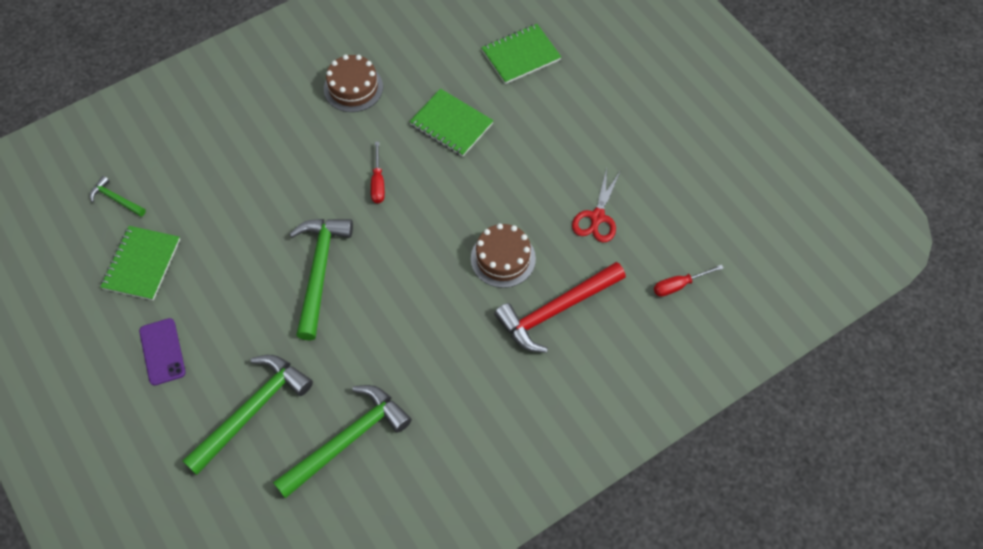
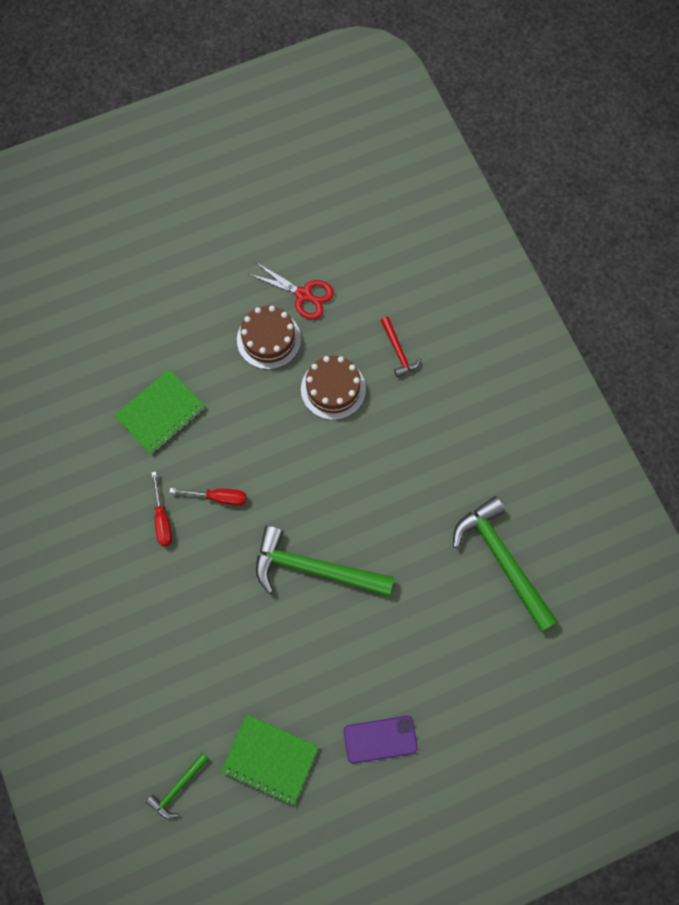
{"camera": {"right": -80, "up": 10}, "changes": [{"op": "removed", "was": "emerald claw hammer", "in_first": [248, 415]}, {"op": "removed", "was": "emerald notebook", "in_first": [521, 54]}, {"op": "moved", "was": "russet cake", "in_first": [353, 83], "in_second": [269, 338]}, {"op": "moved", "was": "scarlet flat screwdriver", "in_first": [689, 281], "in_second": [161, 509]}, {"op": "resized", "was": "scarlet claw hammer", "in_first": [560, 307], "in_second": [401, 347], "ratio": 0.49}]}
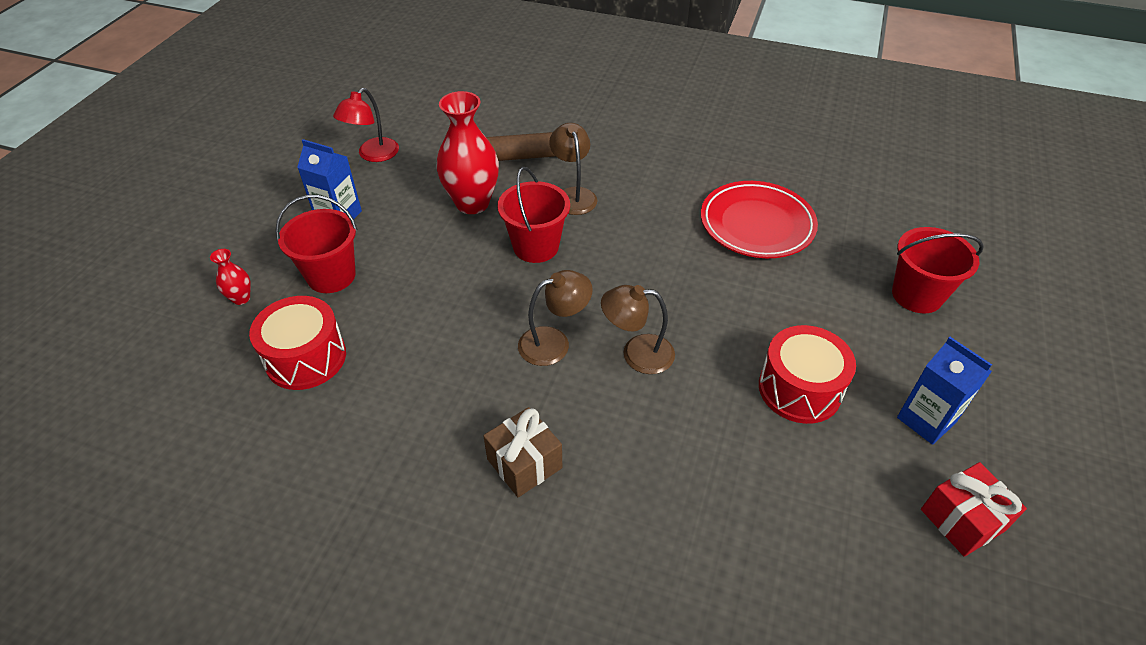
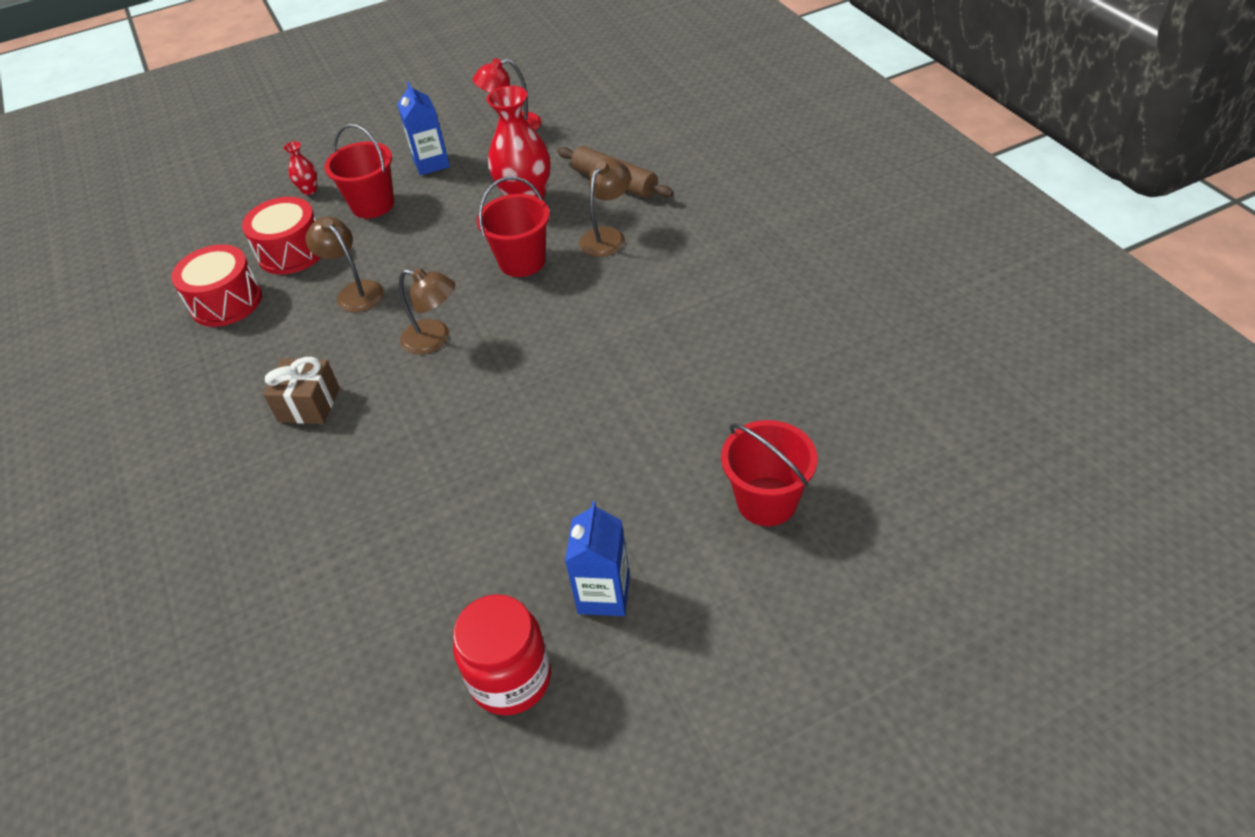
{"camera": {"right": 50, "up": 0}, "changes": [{"op": "removed", "was": "scarlet dinner plate", "in_first": [759, 219]}, {"op": "moved", "was": "russet reading lamp", "in_first": [638, 329], "in_second": [345, 264]}, {"op": "moved", "was": "scarlet toy drum", "in_first": [807, 374], "in_second": [216, 286]}, {"op": "replaced", "was": "scarlet present", "now": "scarlet jar", "in_first": [974, 509], "in_second": [502, 654]}]}
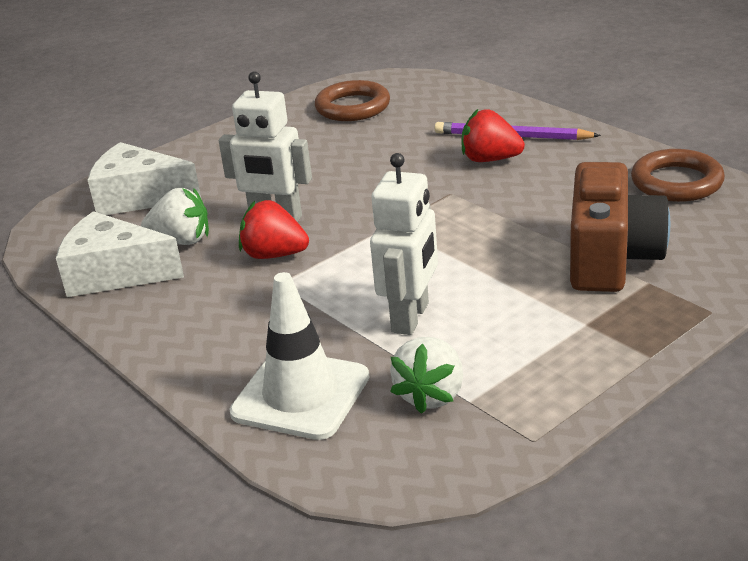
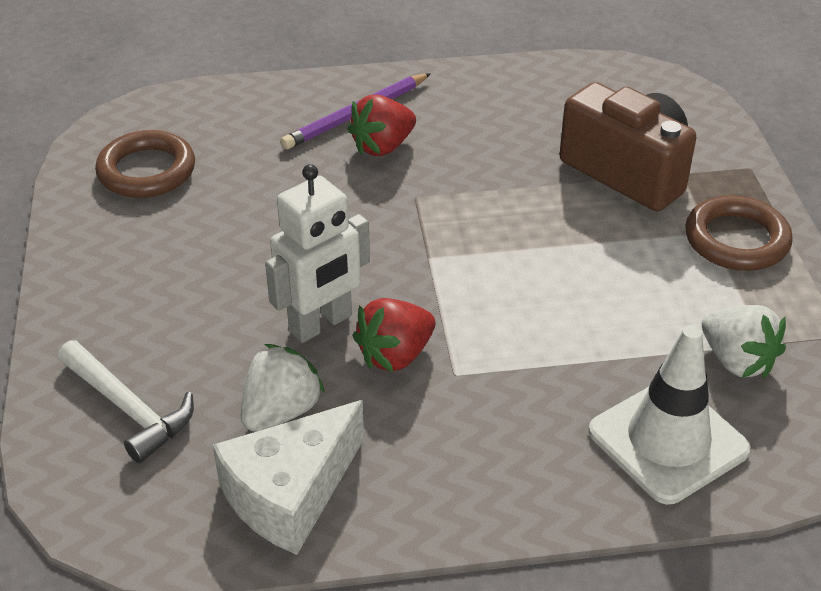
{"camera": {"right": -60, "up": 10}, "changes": [{"op": "removed", "was": "pure white robot", "in_first": [404, 244]}, {"op": "moved", "was": "russet ring", "in_first": [678, 175], "in_second": [739, 233]}, {"op": "replaced", "was": "pure white cheese wedge", "now": "pure white claw hammer", "in_first": [144, 178], "in_second": [126, 401]}]}
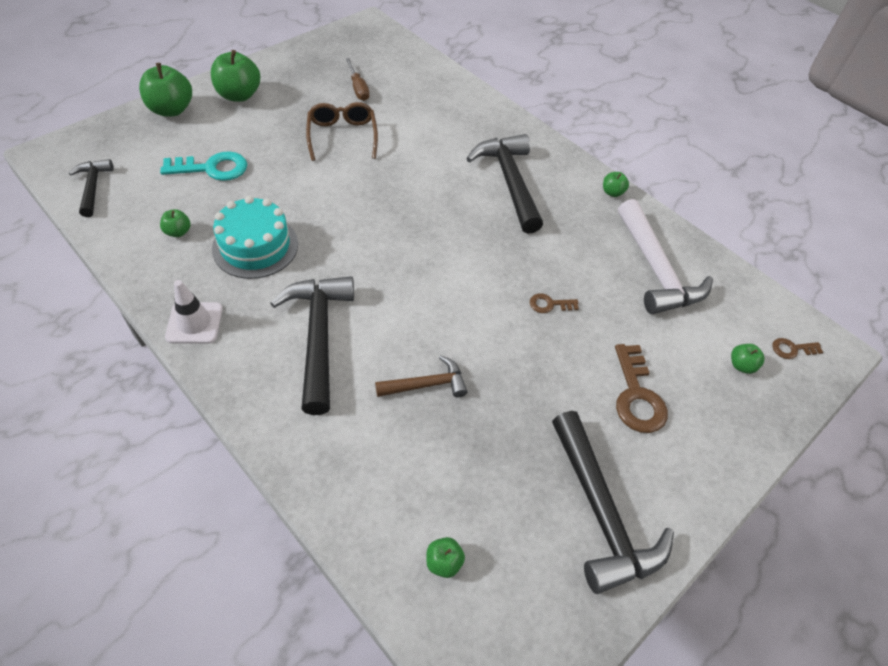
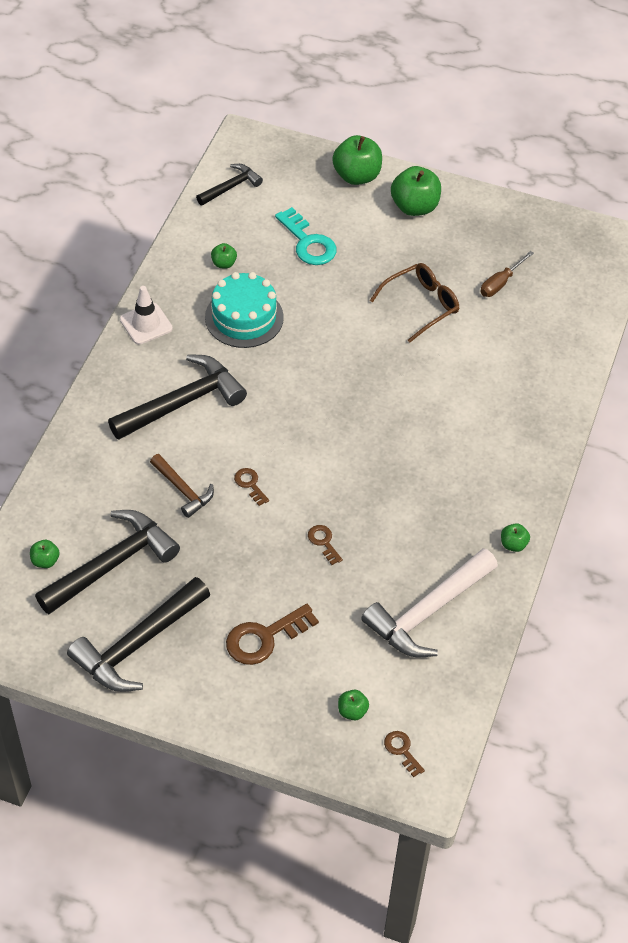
{"camera": {"right": 65, "up": 0}, "changes": [{"op": "added", "now": "russet latchkey", "in_second": [251, 487]}, {"op": "moved", "was": "ebony claw hammer", "in_first": [504, 184], "in_second": [107, 562]}]}
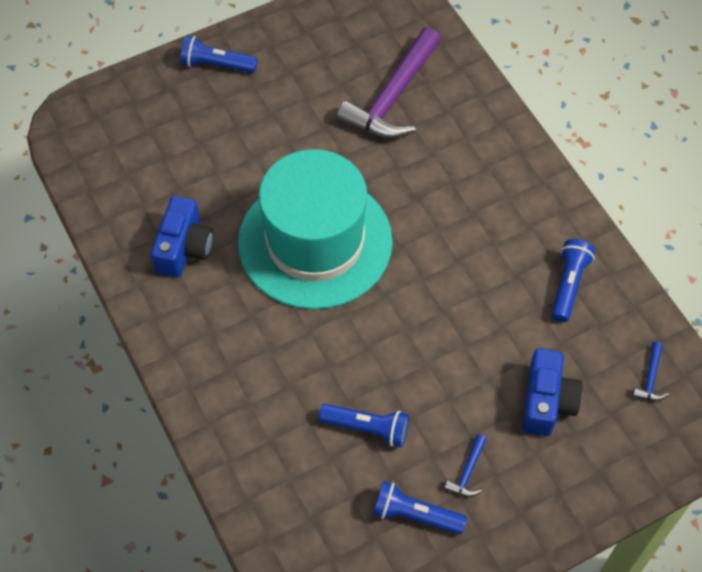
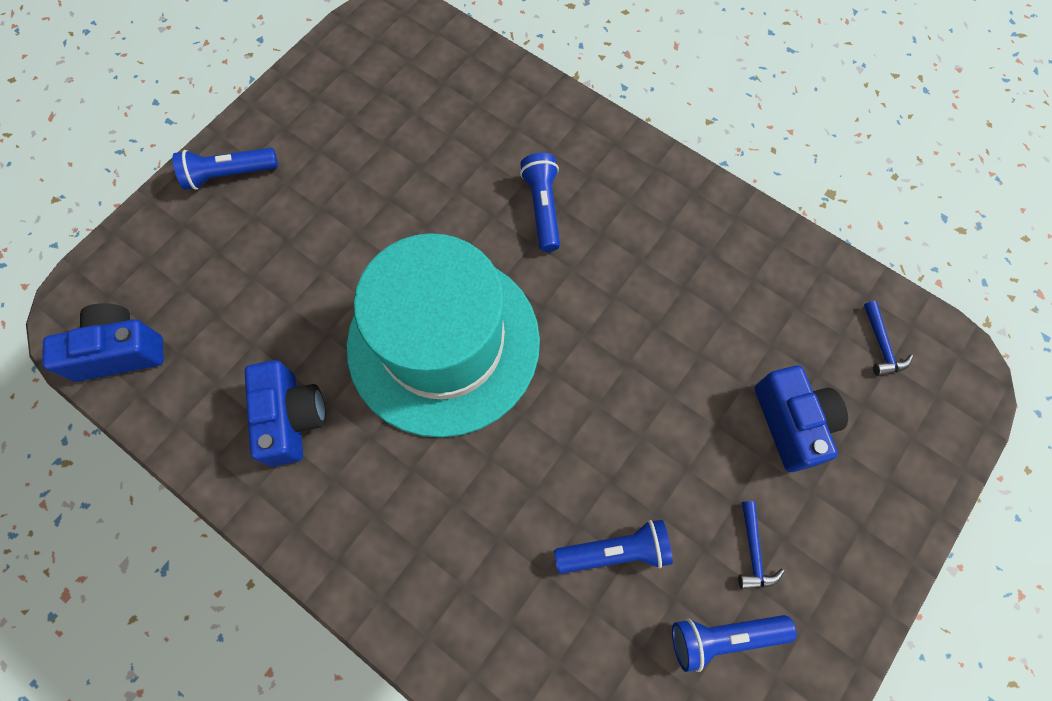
{"camera": {"right": -25, "up": 10}, "changes": [{"op": "removed", "was": "violet claw hammer", "in_first": [388, 83]}, {"op": "added", "now": "cobalt compact camera", "in_second": [103, 342]}, {"op": "moved", "was": "cobalt pocket torch", "in_first": [573, 280], "in_second": [540, 202]}]}
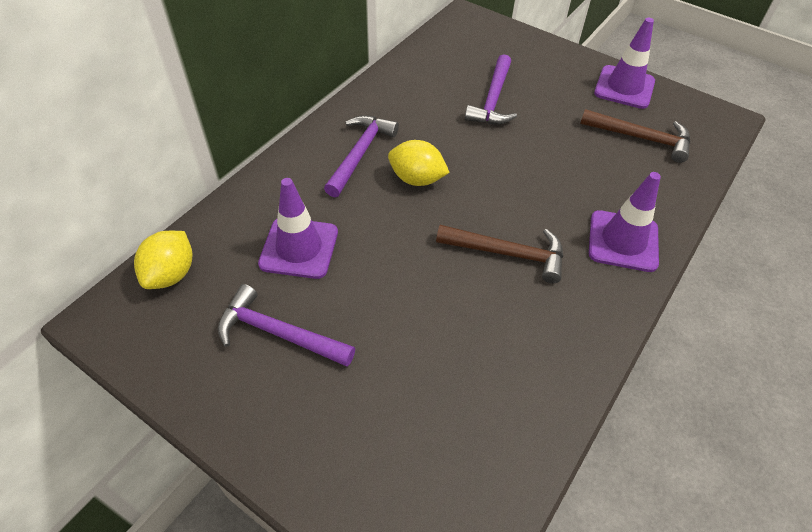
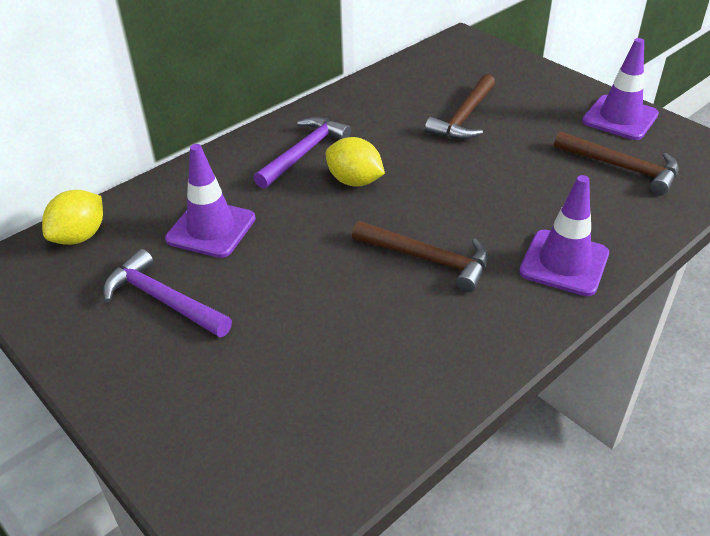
{"camera": {"right": 15, "up": -10}, "changes": [{"op": "recoloured", "was": "violet claw hammer", "now": "russet claw hammer", "in_first": [491, 89], "in_second": [460, 107]}]}
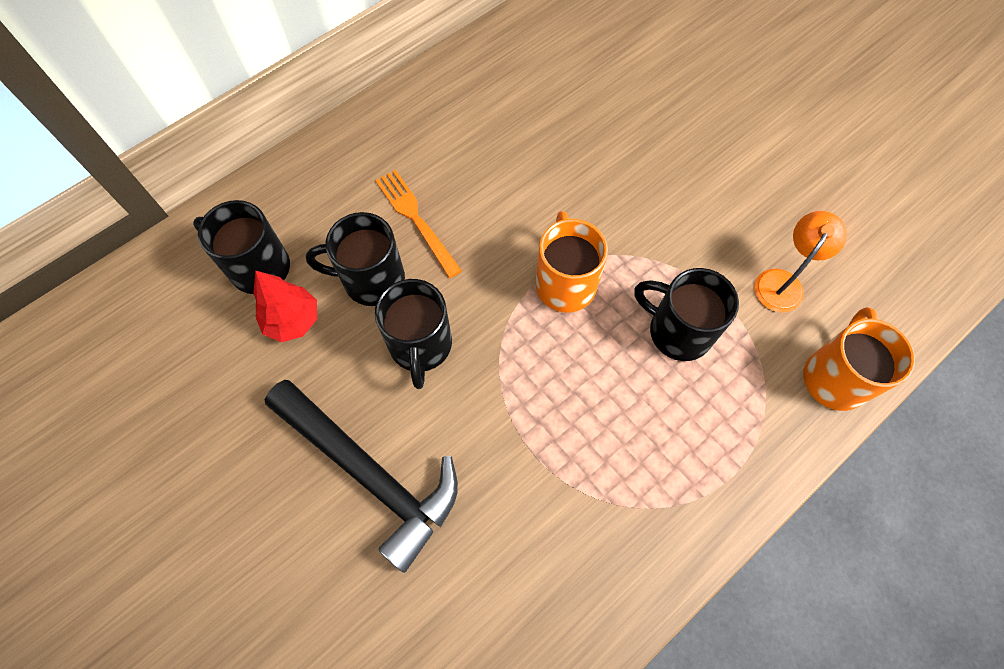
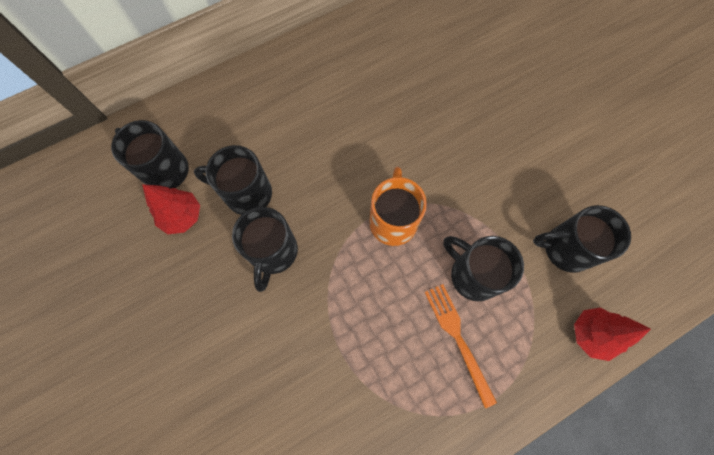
{"camera": {"right": 10, "up": 5}, "changes": [{"op": "removed", "was": "ebony claw hammer", "in_first": [361, 476]}, {"op": "moved", "was": "bright orange dinner fork", "in_first": [418, 224], "in_second": [461, 346]}, {"op": "replaced", "was": "bright orange reading lamp", "now": "ebony tea mug", "in_first": [801, 262], "in_second": [582, 239]}, {"op": "replaced", "was": "bright orange tea mug", "now": "scarlet toy tree", "in_first": [859, 359], "in_second": [612, 334]}]}
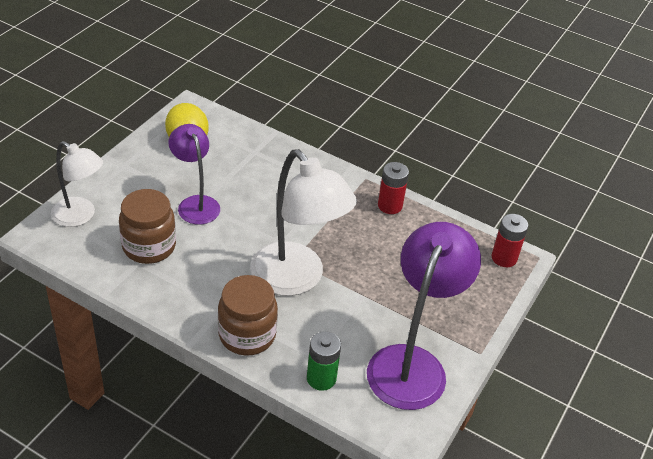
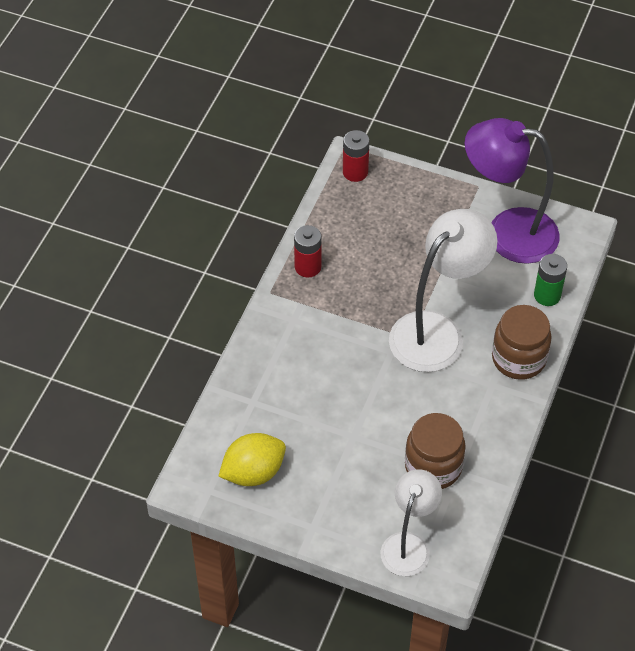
{"camera": {"right": -95, "up": 10}, "changes": [{"op": "removed", "was": "violet reading lamp", "in_first": [194, 174]}]}
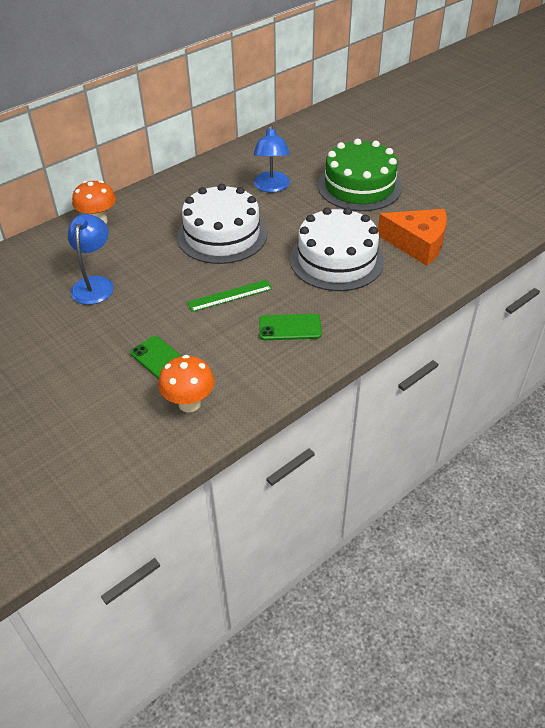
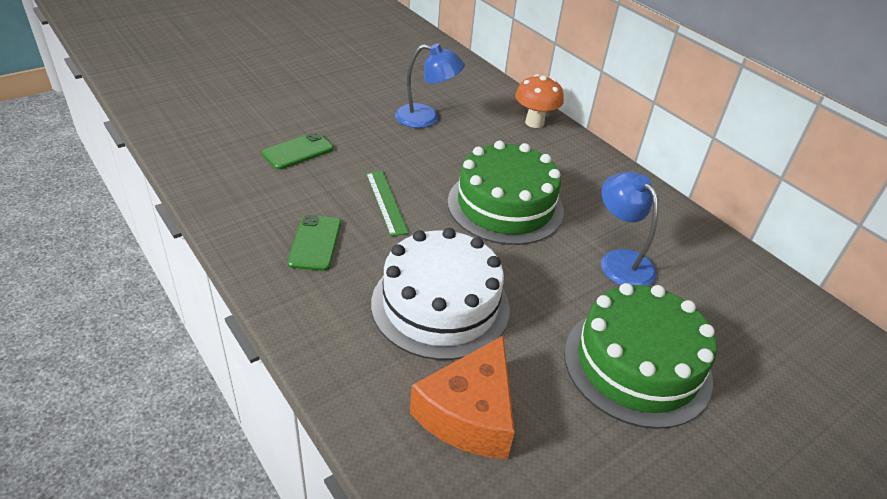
{"camera": {"right": 90, "up": -5}, "changes": [{"op": "removed", "was": "bright orange fungus", "in_first": [186, 383]}, {"op": "recoloured", "was": "pure white cake", "now": "emerald cake", "in_first": [222, 224], "in_second": [506, 193]}, {"op": "turned", "was": "cobalt reading lamp", "in_first": [271, 159], "in_second": [629, 229], "clockwise": 60}]}
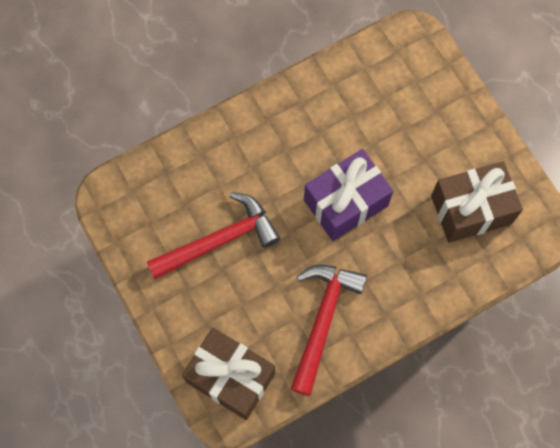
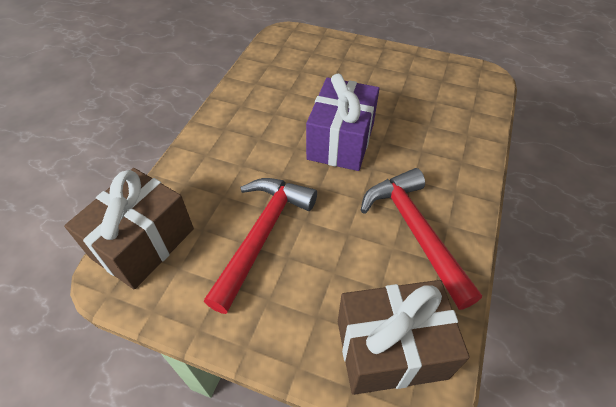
{"camera": {"right": -40, "up": -20}, "changes": [{"op": "moved", "was": "russet present", "in_first": [477, 202], "in_second": [129, 228]}]}
